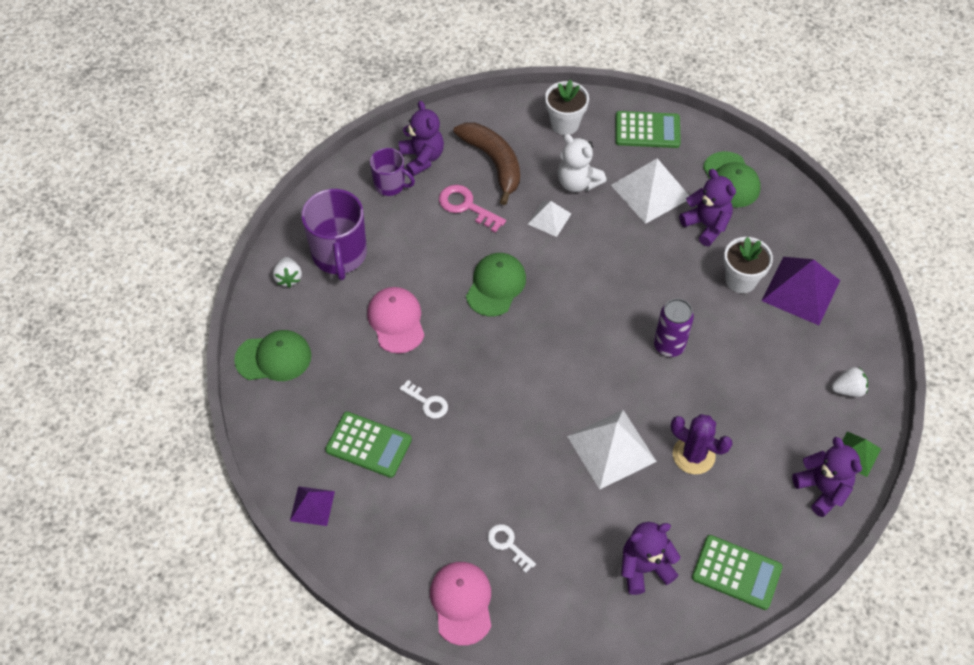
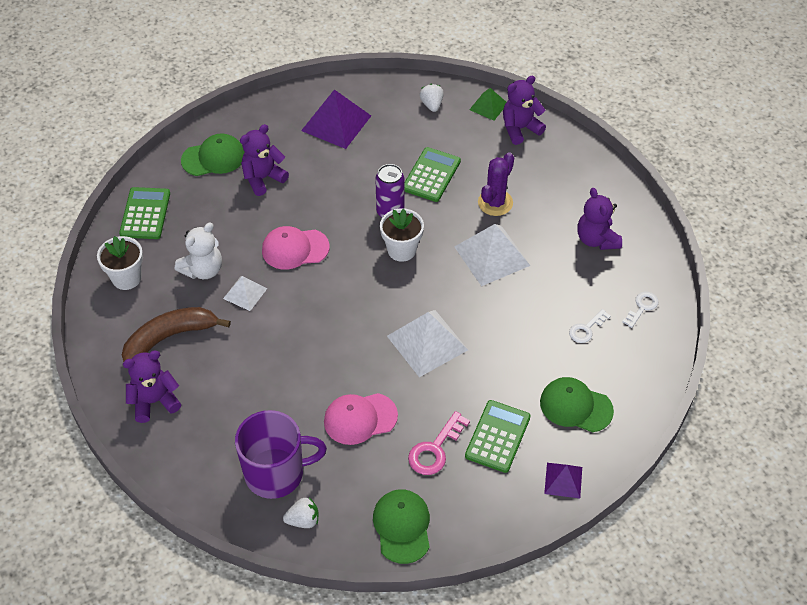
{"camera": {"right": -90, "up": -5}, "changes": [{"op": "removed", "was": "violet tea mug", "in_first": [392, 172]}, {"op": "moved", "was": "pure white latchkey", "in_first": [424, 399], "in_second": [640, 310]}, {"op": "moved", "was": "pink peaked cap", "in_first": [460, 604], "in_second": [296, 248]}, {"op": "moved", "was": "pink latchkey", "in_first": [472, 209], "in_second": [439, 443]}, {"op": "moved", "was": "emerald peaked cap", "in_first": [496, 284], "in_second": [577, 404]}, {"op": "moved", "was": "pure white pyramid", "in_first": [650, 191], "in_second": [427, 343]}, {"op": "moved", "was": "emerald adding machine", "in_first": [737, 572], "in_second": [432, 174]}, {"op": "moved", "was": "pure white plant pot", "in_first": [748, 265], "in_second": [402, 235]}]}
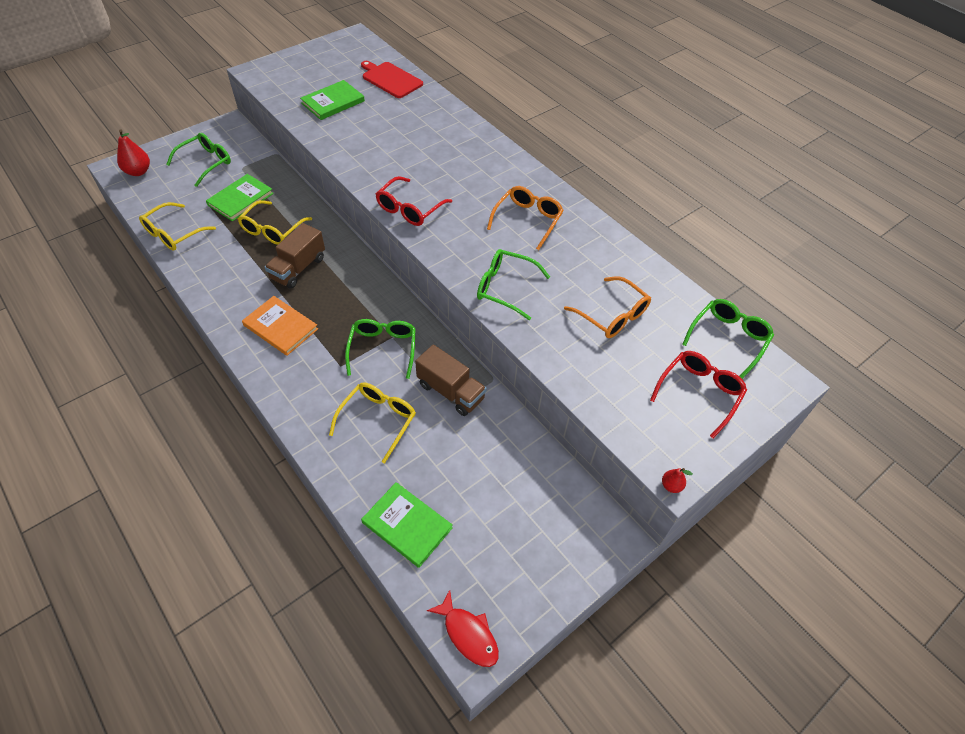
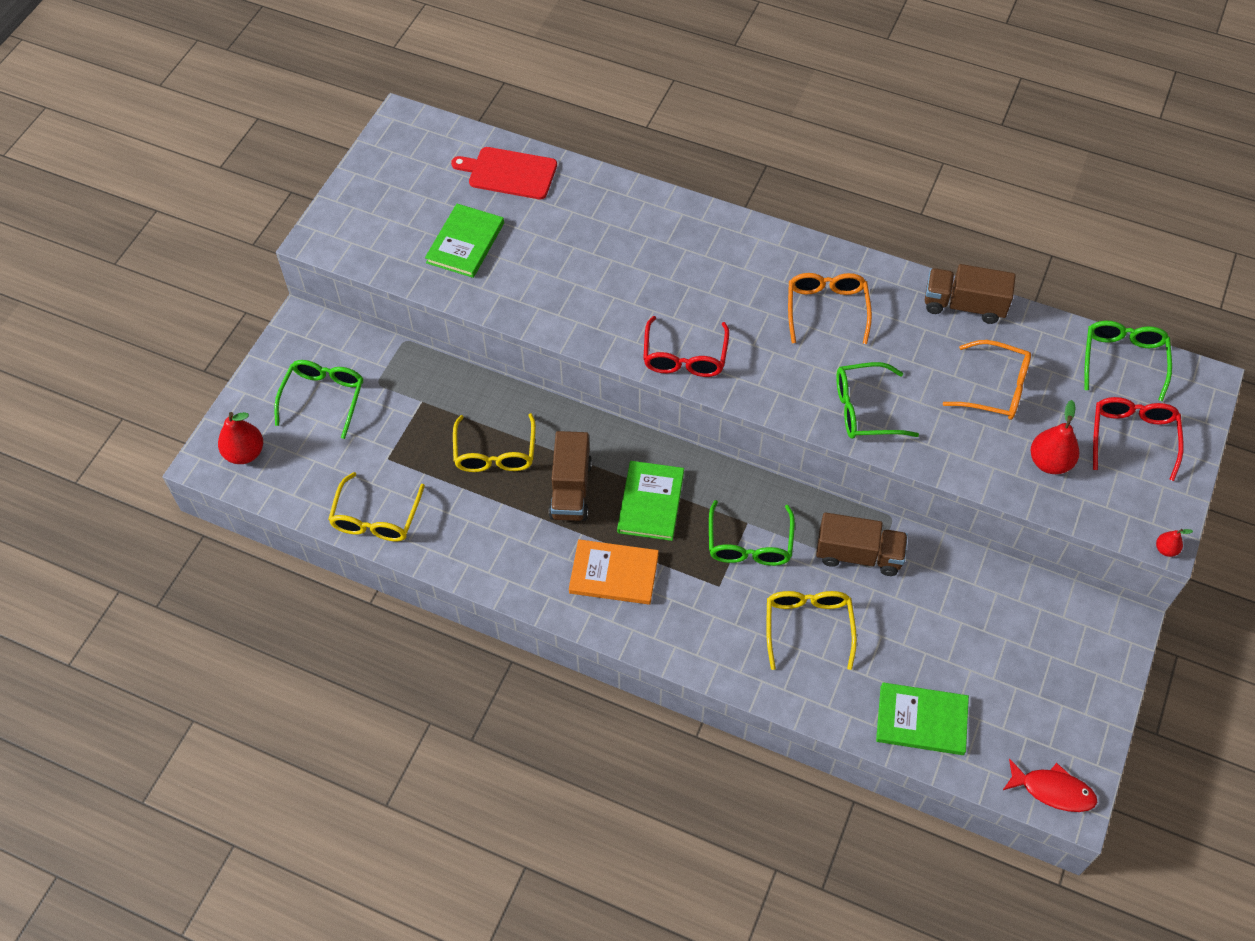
{"camera": {"right": -25, "up": 5}, "changes": [{"op": "added", "now": "russet lorry", "in_second": [970, 294]}, {"op": "added", "now": "scarlet pear fruit", "in_second": [1055, 437]}, {"op": "moved", "was": "emerald hardcover", "in_first": [240, 197], "in_second": [650, 501]}, {"op": "turned", "was": "emerald eyeglasses", "in_first": [380, 349], "in_second": [752, 533], "clockwise": -150}]}
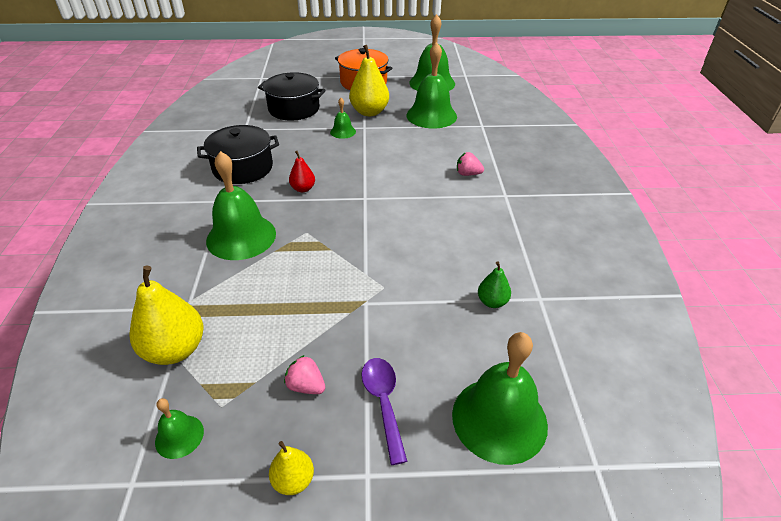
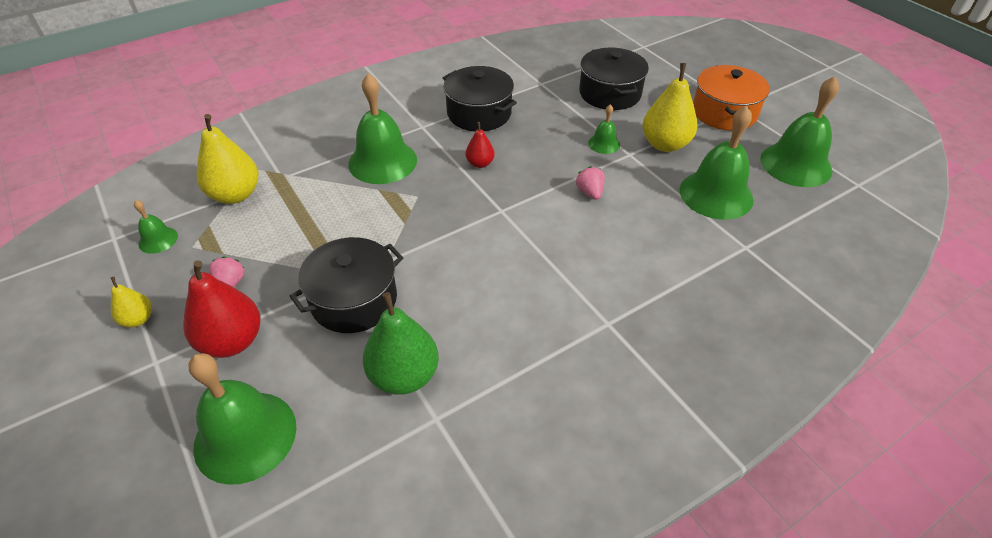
{"camera": {"right": 60, "up": 5}, "changes": [{"op": "added", "now": "ebony pot", "in_second": [346, 285]}, {"op": "moved", "was": "pink strawberry", "in_first": [470, 164], "in_second": [590, 183]}, {"op": "replaced", "was": "violet teaspoon", "now": "scarlet pear fruit", "in_first": [385, 411], "in_second": [222, 309]}, {"op": "resized", "was": "emerald pear fruit", "in_first": [494, 284], "in_second": [401, 343], "ratio": 1.87}]}
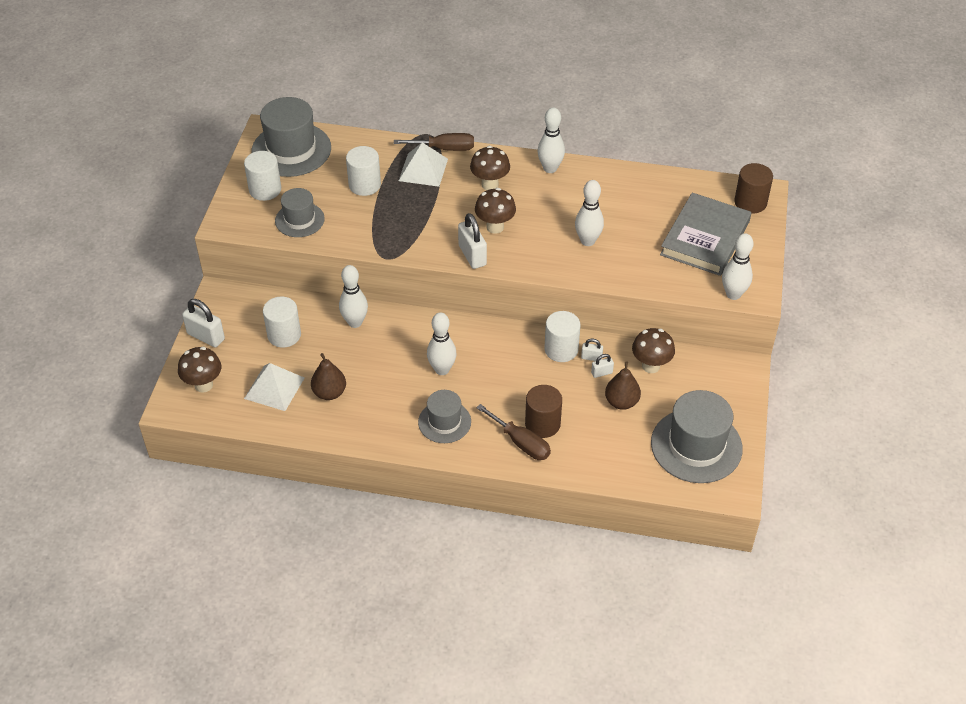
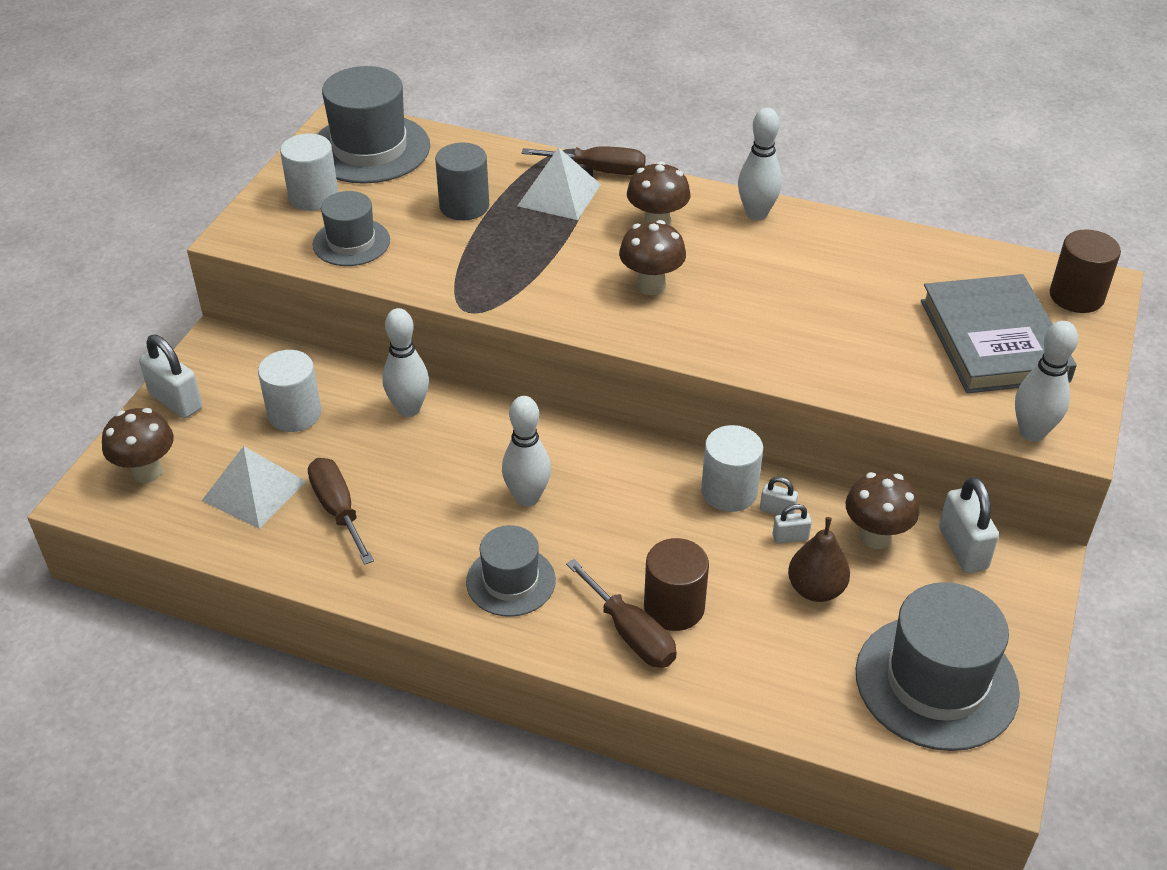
{"camera": {"right": 10, "up": -5}, "changes": [{"op": "removed", "was": "pure white tenpin", "in_first": [589, 213]}, {"op": "moved", "was": "pure white small lock", "in_first": [472, 241], "in_second": [969, 525]}, {"op": "replaced", "was": "russet pear fruit", "now": "russet flat screwdriver", "in_first": [328, 376], "in_second": [341, 511]}, {"op": "recoloured", "was": "pure white cylinder shape", "now": "grey cylinder shape", "in_first": [363, 171], "in_second": [462, 181]}, {"op": "turned", "was": "grey hardcover", "in_first": [705, 234], "in_second": [999, 333], "clockwise": -45}]}
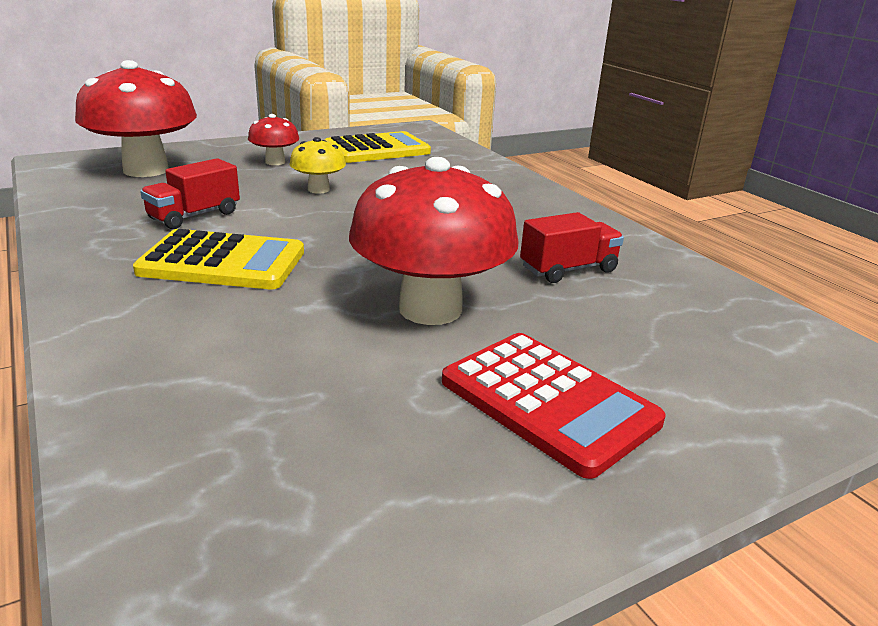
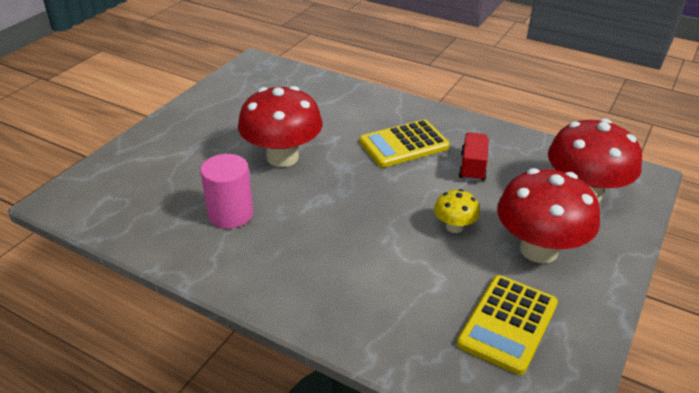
{"camera": {"right": 150, "up": 10}, "changes": [{"op": "removed", "was": "scarlet adding machine", "in_first": [553, 406]}, {"op": "replaced", "was": "scarlet lorry", "now": "pink cylinder shape", "in_first": [572, 247], "in_second": [226, 191]}, {"op": "resized", "was": "scarlet fungus", "in_first": [273, 139], "in_second": [548, 215], "ratio": 2.06}]}
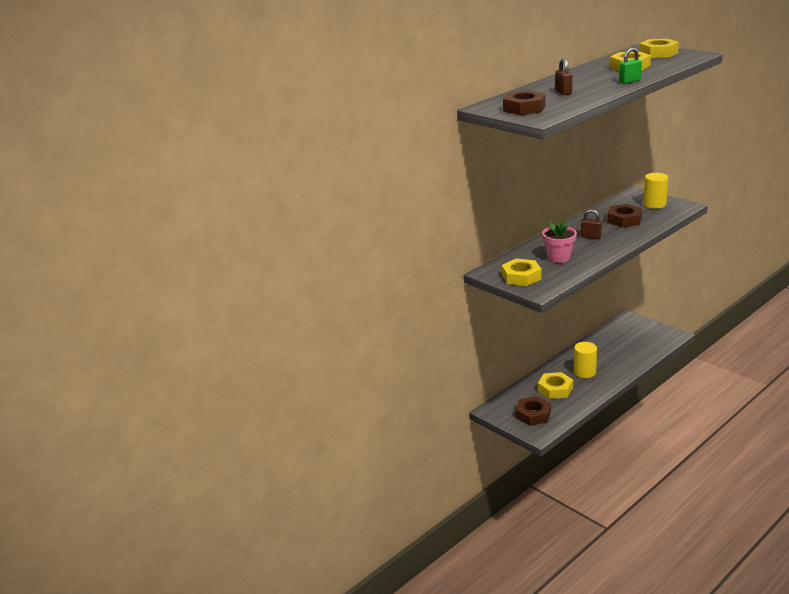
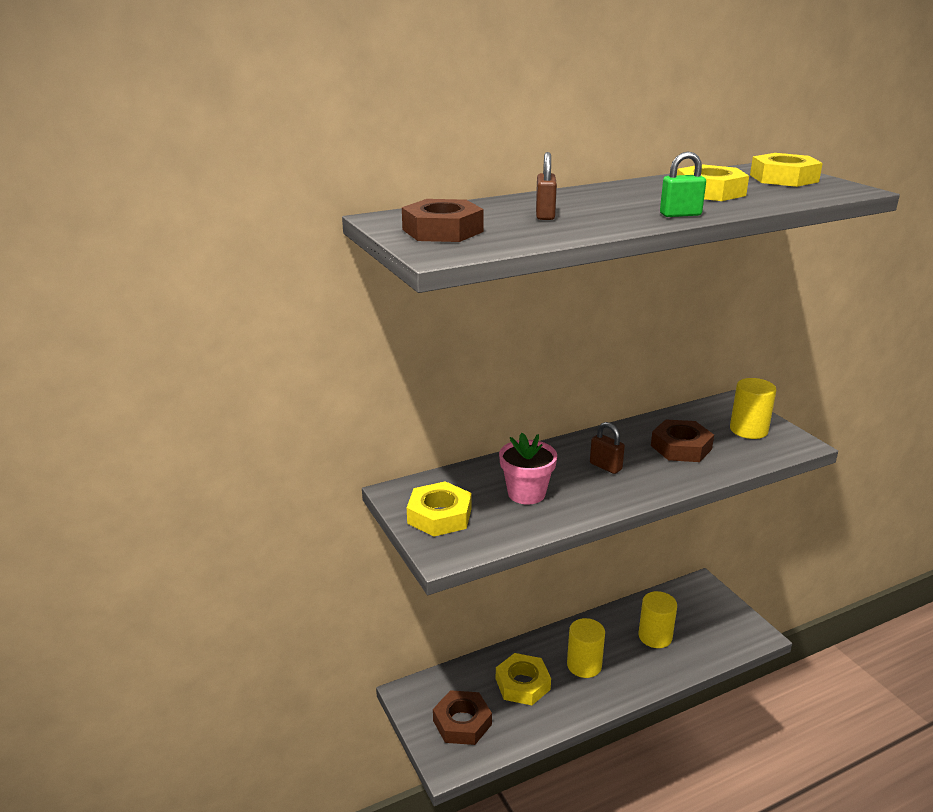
{"camera": {"right": 15, "up": 0}, "changes": [{"op": "added", "now": "yellow cylinder shape", "in_second": [657, 619]}]}
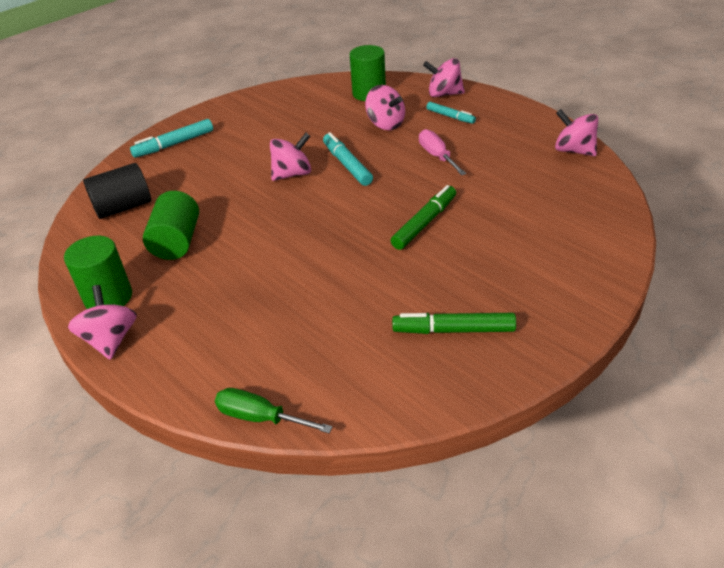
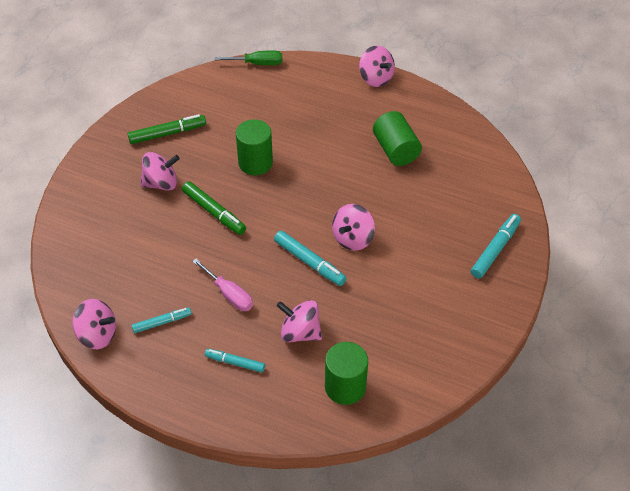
{"camera": {"right": 155, "up": 10}, "changes": [{"op": "removed", "was": "ebony cylinder shape", "in_first": [117, 191]}, {"op": "added", "now": "turquoise marker pen", "in_second": [162, 320]}, {"op": "moved", "was": "emerald cylinder shape", "in_first": [98, 272], "in_second": [254, 147]}, {"op": "moved", "was": "pink whirligig", "in_first": [444, 77], "in_second": [160, 171]}, {"op": "turned", "was": "emerald marker pen", "in_first": [423, 217], "in_second": [214, 208], "clockwise": -60}]}
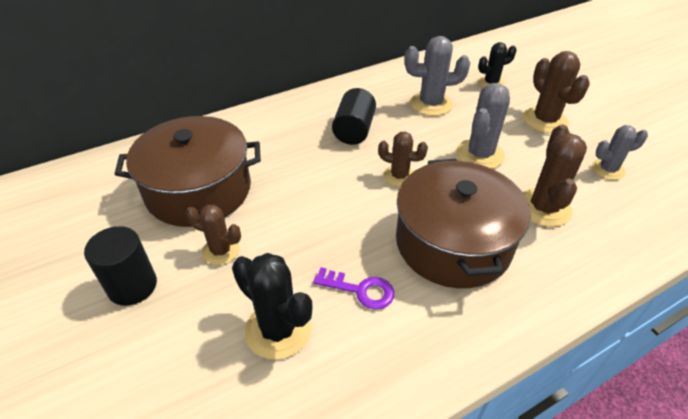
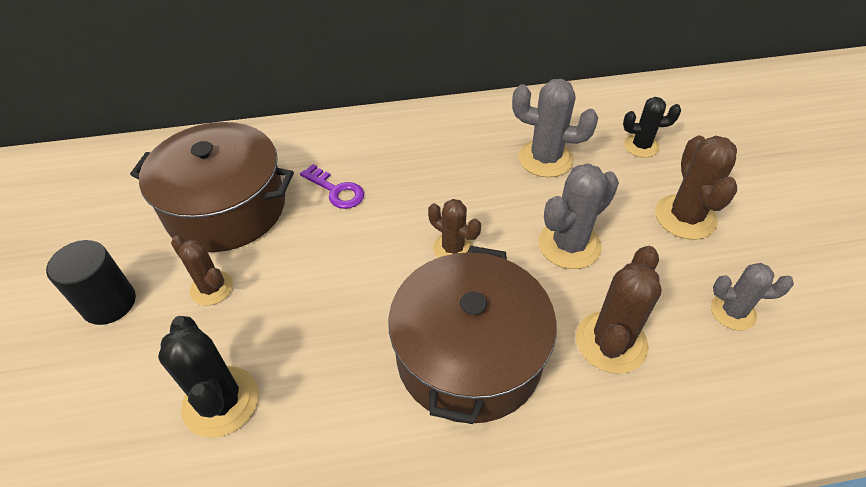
{"camera": {"right": 20, "up": 5}, "changes": [{"op": "removed", "was": "ebony cylinder shape", "in_first": [354, 116]}, {"op": "moved", "was": "violet latchkey", "in_first": [353, 288], "in_second": [332, 186]}]}
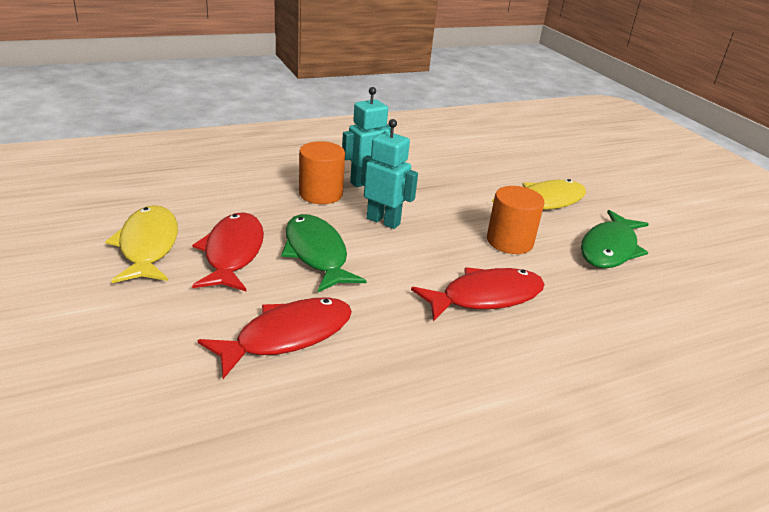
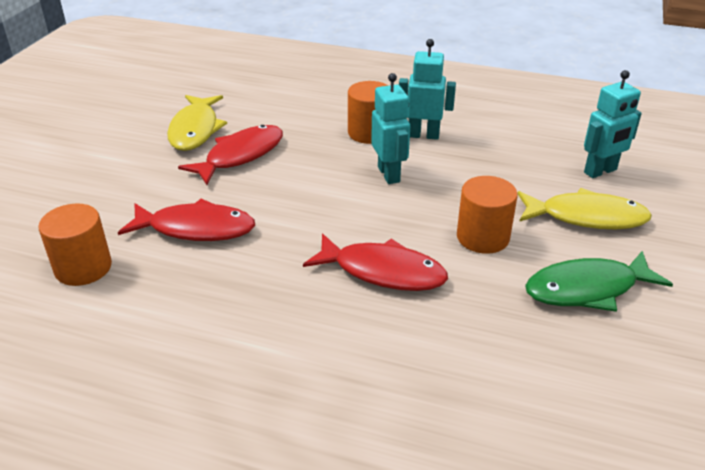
{"camera": {"right": 45, "up": 5}, "changes": [{"op": "removed", "was": "emerald fish figure", "in_first": [324, 253]}, {"op": "added", "now": "bright orange cylinder shape", "in_second": [75, 244]}, {"op": "added", "now": "turquoise robot", "in_second": [613, 124]}, {"op": "turned", "was": "yellow fish figure", "in_first": [141, 244], "in_second": [197, 123], "clockwise": 150}]}
